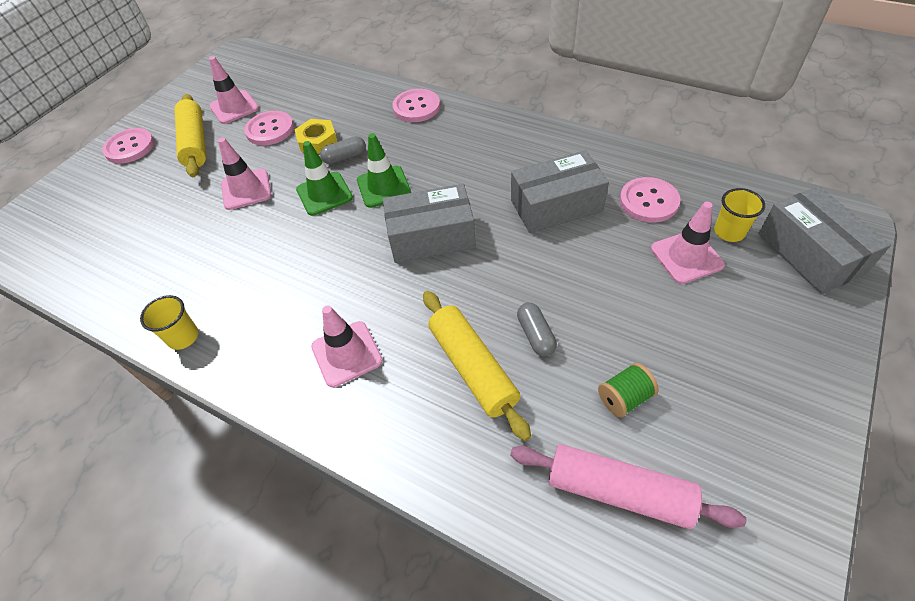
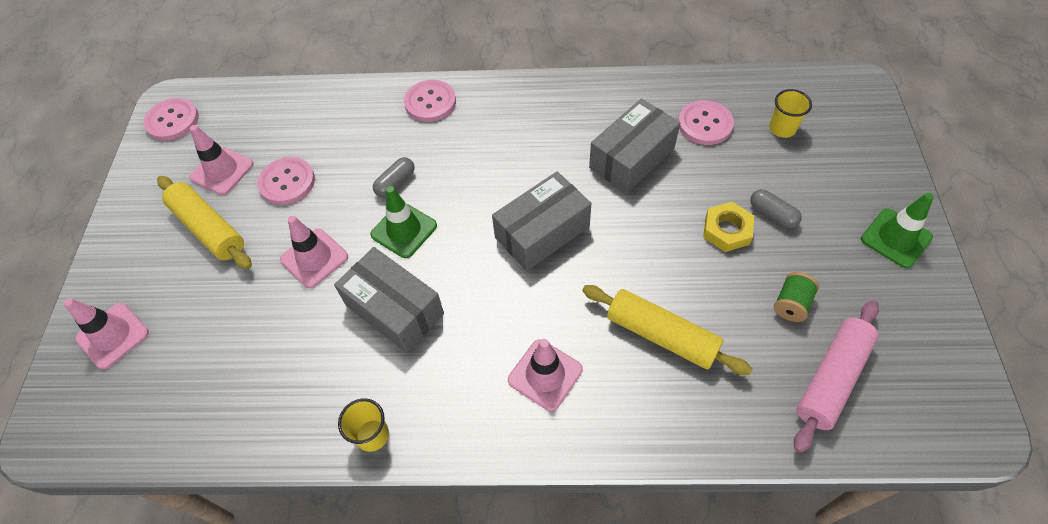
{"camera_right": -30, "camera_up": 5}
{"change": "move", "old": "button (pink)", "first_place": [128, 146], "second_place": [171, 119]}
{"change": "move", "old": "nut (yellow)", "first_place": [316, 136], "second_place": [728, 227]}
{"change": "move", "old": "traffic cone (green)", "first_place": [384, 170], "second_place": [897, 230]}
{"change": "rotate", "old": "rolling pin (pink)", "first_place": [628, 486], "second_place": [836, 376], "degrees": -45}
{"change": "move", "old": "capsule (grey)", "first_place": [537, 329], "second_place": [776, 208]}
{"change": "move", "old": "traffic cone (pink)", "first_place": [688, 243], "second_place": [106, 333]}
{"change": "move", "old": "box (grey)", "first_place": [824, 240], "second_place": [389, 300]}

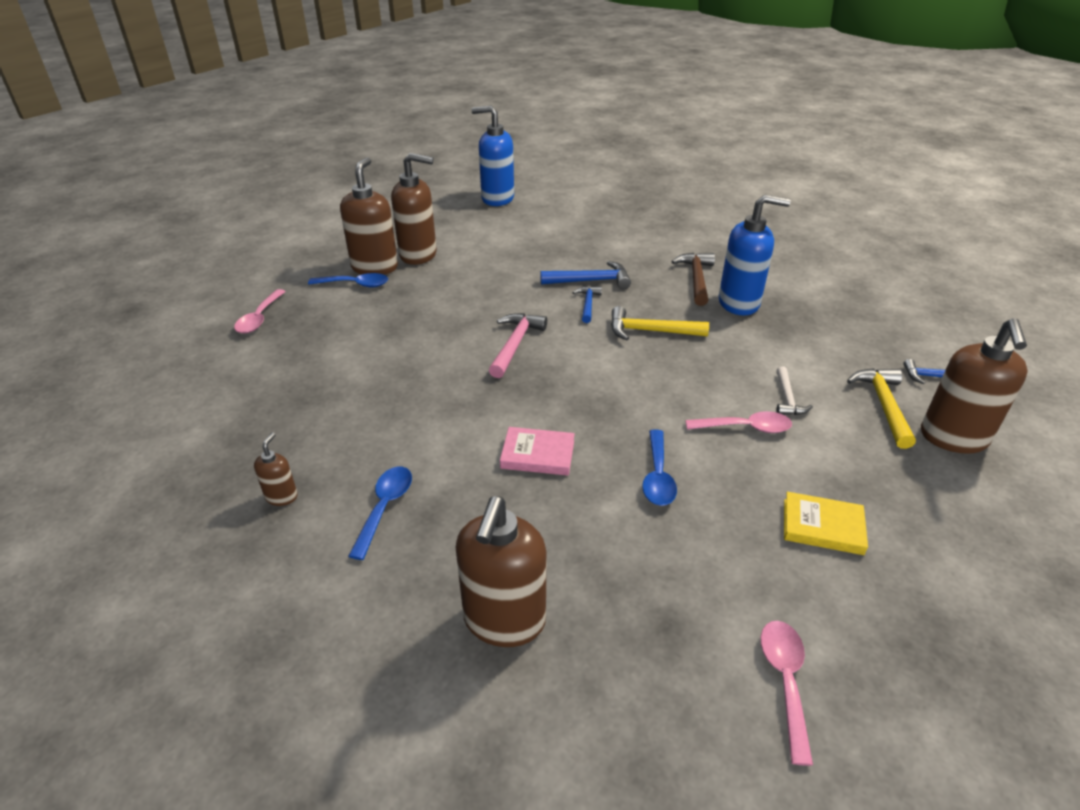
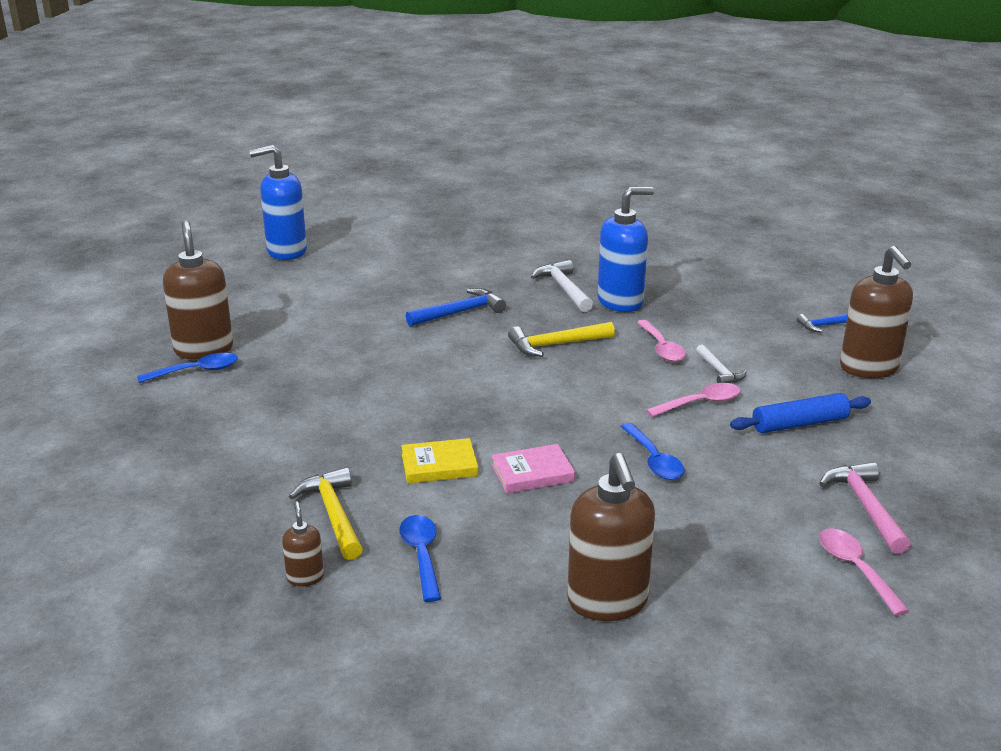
{"camera_right": -25, "camera_up": -10}
{"change": "move", "old": "spoon (pink)", "first_place": [260, 311], "second_place": [661, 341]}
{"change": "delete", "old": "soap dispenser (brown)", "first_place": [414, 209]}
{"change": "move", "old": "hammer (pink)", "first_place": [518, 345], "second_place": [865, 508]}
{"change": "delete", "old": "hammer (blue)", "first_place": [587, 304]}
{"change": "recolor", "old": "hammer (brown)", "new": "hammer (white)", "first_place": [693, 279], "second_place": [562, 286]}
{"change": "move", "old": "book (yellow)", "first_place": [826, 523], "second_place": [439, 461]}
{"change": "move", "old": "hammer (yellow)", "first_place": [881, 408], "second_place": [326, 513]}
{"change": "insert", "new": "rolling pin (blue)", "second_place": [800, 413]}

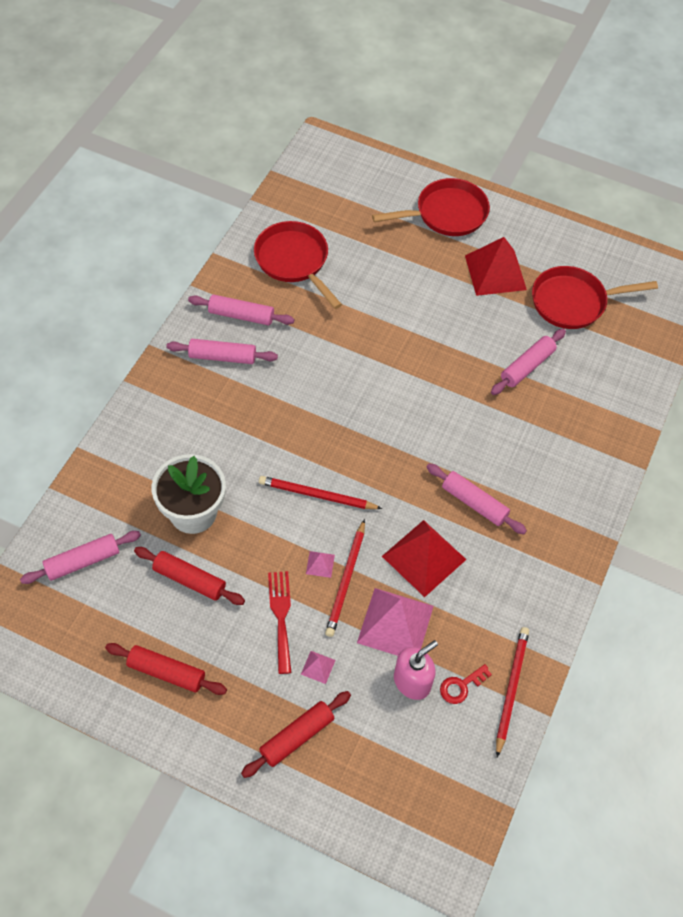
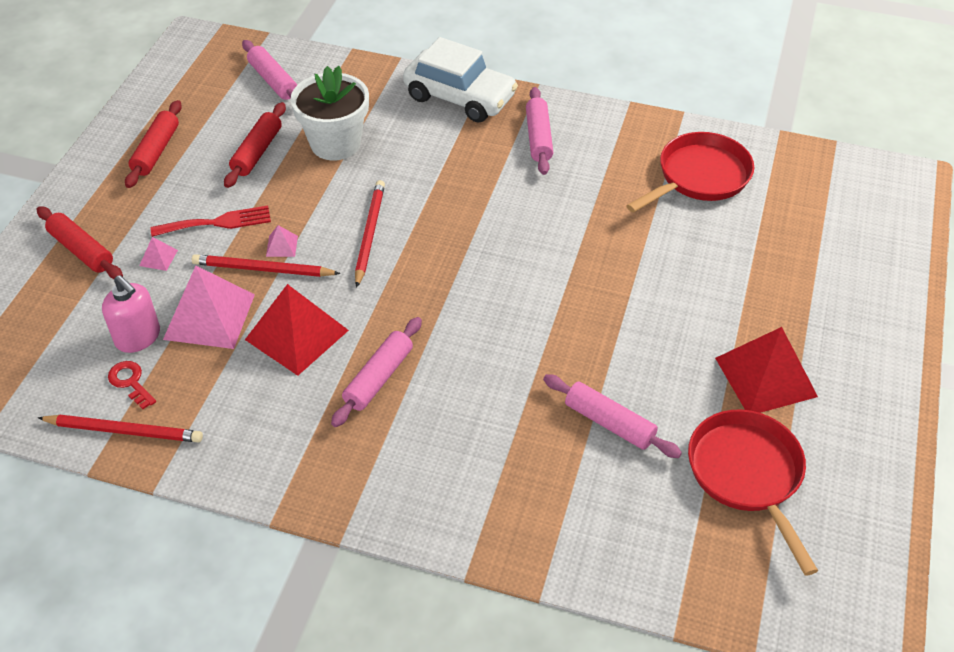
{"camera_right": 85, "camera_up": -10}
{"change": "delete", "old": "rolling pin (pink)", "first_place": [241, 309]}
{"change": "delete", "old": "pan (red)", "first_place": [431, 207]}
{"change": "insert", "new": "car (white)", "second_place": [460, 80]}

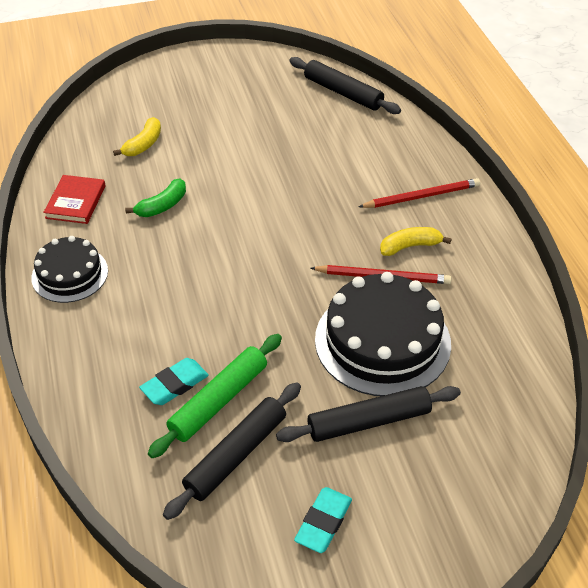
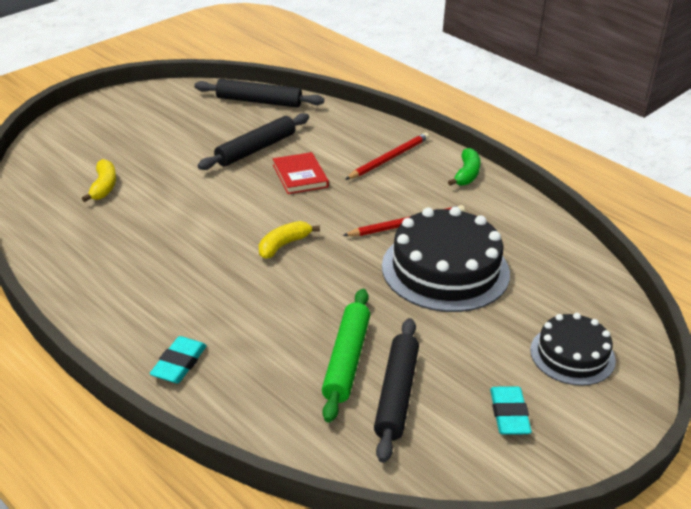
{"camera_right": -30, "camera_up": -10}
{"change": "move", "old": "cake (black)", "first_place": [69, 269], "second_place": [573, 349]}
{"change": "move", "old": "book (red)", "first_place": [74, 199], "second_place": [301, 173]}
{"change": "move", "old": "banana (green)", "first_place": [155, 198], "second_place": [464, 167]}
{"change": "move", "old": "eraser (turquoise)", "first_place": [174, 381], "second_place": [178, 359]}
{"change": "move", "old": "rolling pin (black)", "first_place": [368, 414], "second_place": [253, 141]}
{"change": "move", "old": "banana (yellow)", "first_place": [416, 241], "second_place": [289, 240]}

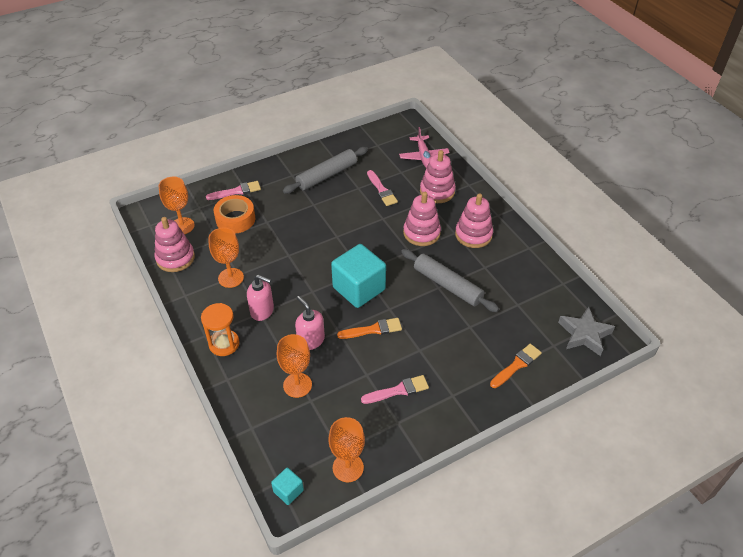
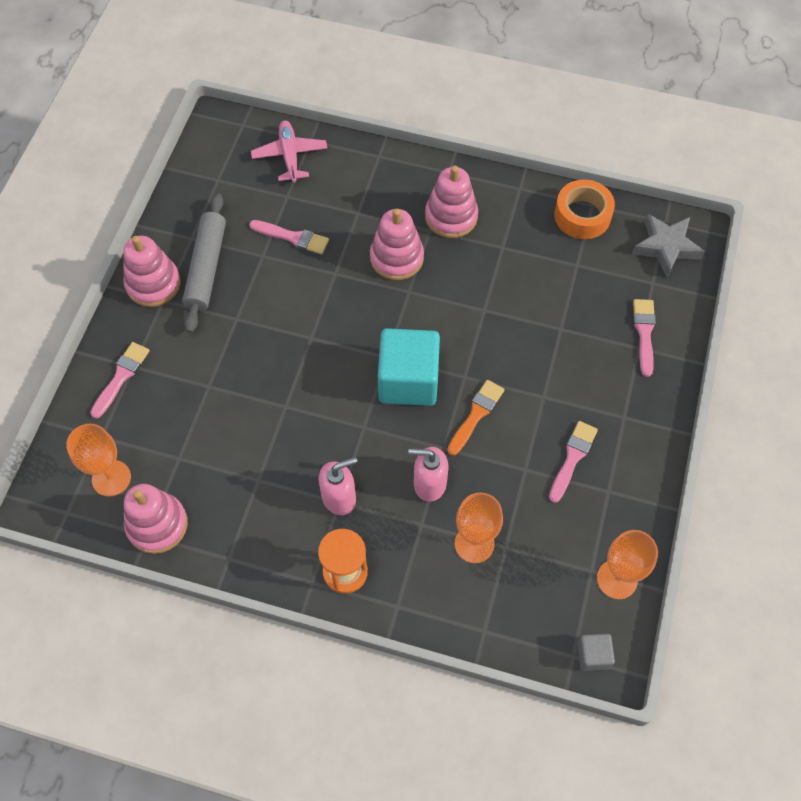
{"camera_right": -45, "camera_up": 15}
{"change": "delete", "old": "goblet (orange)", "first_place": [226, 258]}
{"change": "move", "old": "tape (orange)", "first_place": [234, 214], "second_place": [584, 209]}
{"change": "recolor", "old": "cube (turquoise)", "new": "cube (grey)", "first_place": [287, 486], "second_place": [596, 652]}
{"change": "rotate", "old": "plane (pink)", "first_place": [424, 147], "second_place": [289, 151], "degrees": -135}
{"change": "delete", "old": "rolling pin (grey)", "first_place": [450, 280]}
{"change": "move", "old": "stacking toy (pink)", "first_place": [438, 176], "second_place": [151, 271]}
{"change": "recolor", "old": "brush (orange)", "new": "brush (pink)", "first_place": [516, 366], "second_place": [644, 338]}

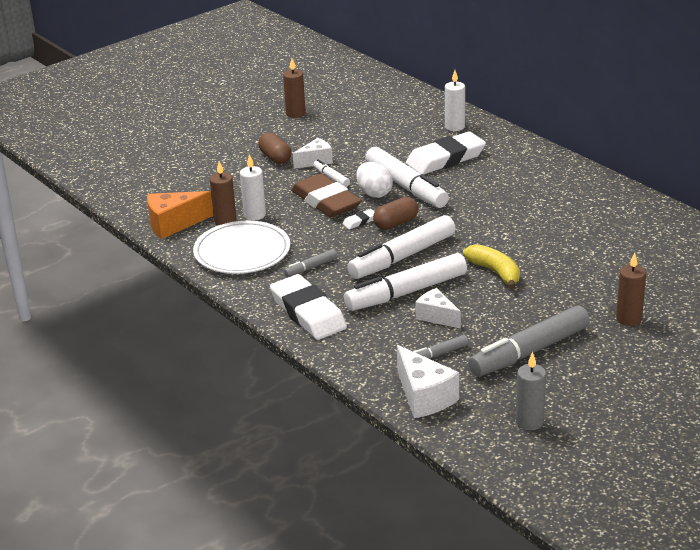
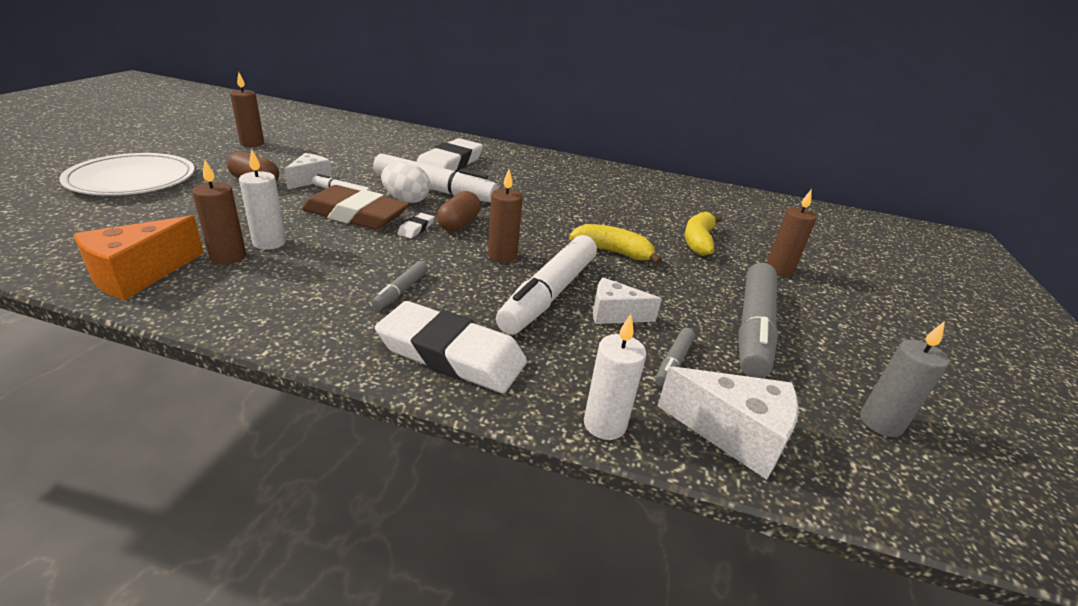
{"camera_right": -40, "camera_up": 0}
{"change": "move", "old": "plate (white)", "first_place": [241, 247], "second_place": [127, 174]}
{"change": "replace", "old": "marker (white)", "new": "candle (brown)", "first_place": [401, 247], "second_place": [505, 216]}
{"change": "move", "old": "candle (white)", "first_place": [455, 100], "second_place": [615, 377]}
{"change": "insert", "new": "banana (yellow)", "second_place": [703, 233]}

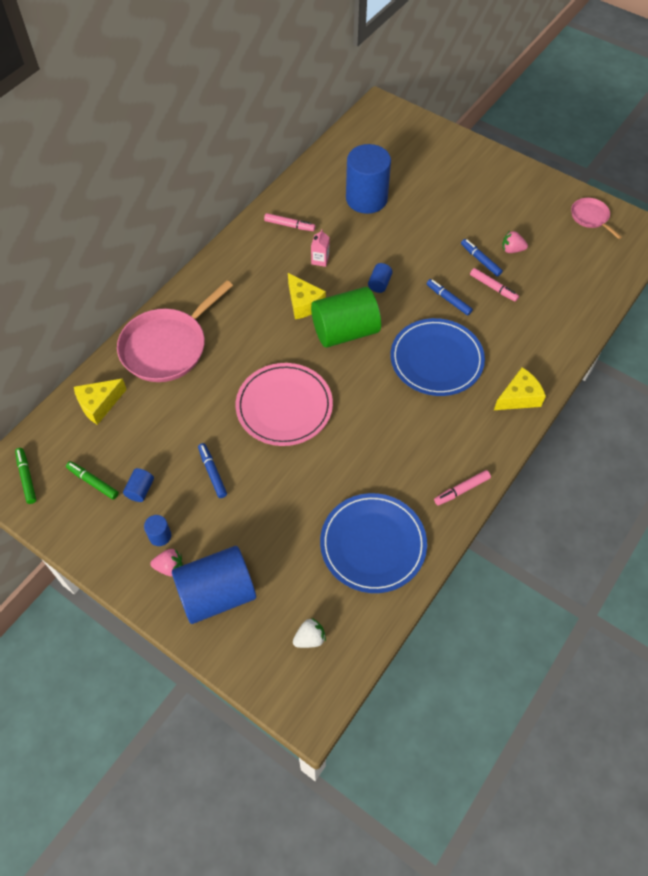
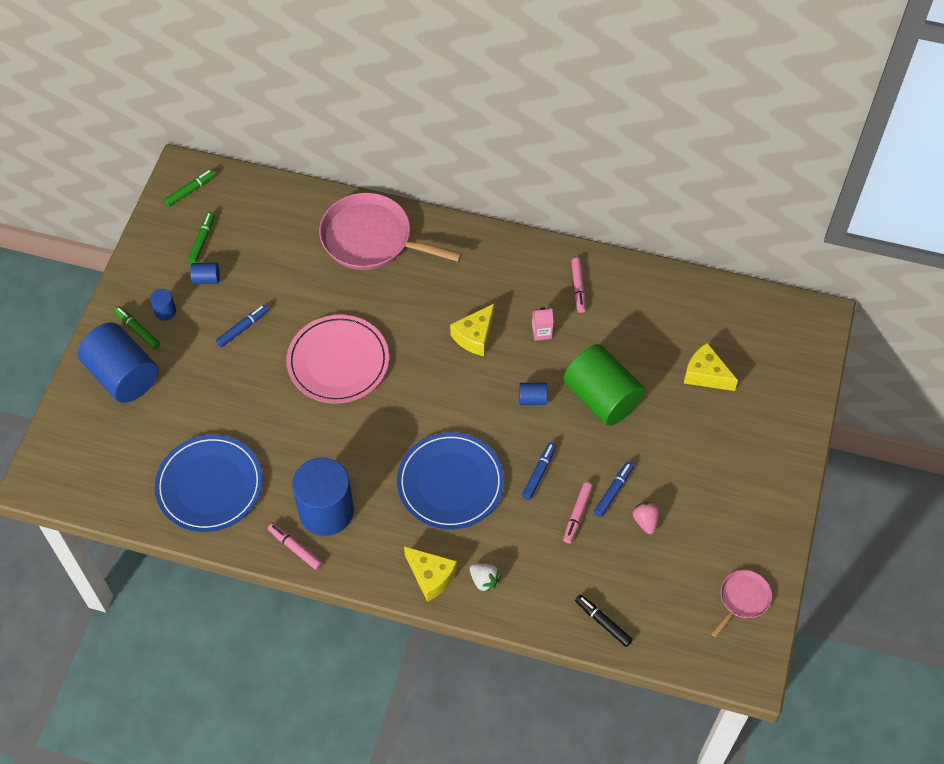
{"camera_right": 70, "camera_up": 0}
{"change": "move", "old": "cheese (yellow)", "first_place": [100, 401], "second_place": [711, 367]}
{"change": "replace", "old": "strawberry (pink)", "new": "marker (green)", "first_place": [167, 562], "second_place": [137, 327]}
{"change": "move", "old": "strawberry (white)", "first_place": [309, 633], "second_place": [485, 577]}
{"change": "move", "old": "cylinder (green)", "first_place": [346, 317], "second_place": [604, 385]}
{"change": "move", "old": "cylinder (blue)", "first_place": [368, 179], "second_place": [323, 496]}
{"change": "insert", "new": "marker (black)", "second_place": [604, 621]}

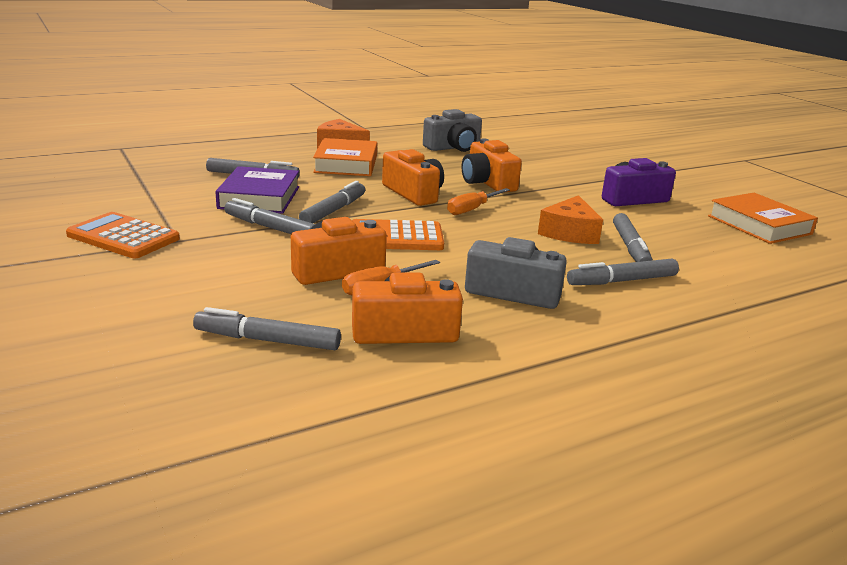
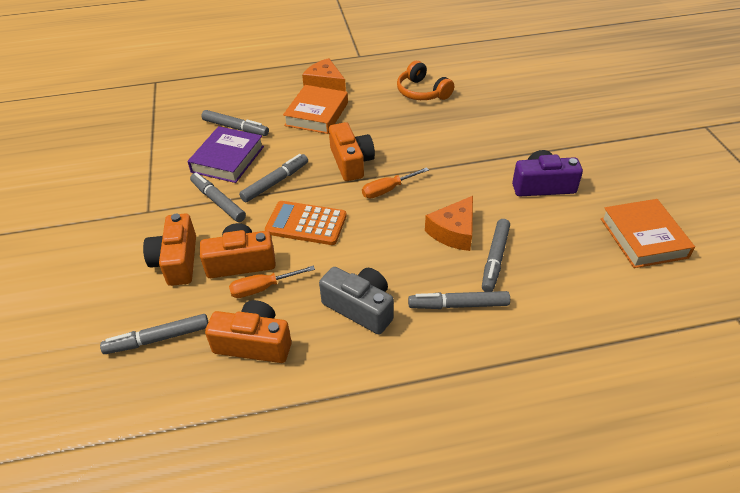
{"camera_right": 20, "camera_up": 20}
{"change": "delete", "old": "calculator (orange)", "first_place": [123, 235]}
{"change": "rotate", "old": "marker (grey)", "first_place": [267, 328], "second_place": [154, 334], "degrees": -45}
{"change": "replace", "old": "camera (grey)", "new": "headphones (orange)", "first_place": [452, 130], "second_place": [425, 80]}
{"change": "move", "old": "camera (orange)", "first_place": [492, 165], "second_place": [169, 249]}

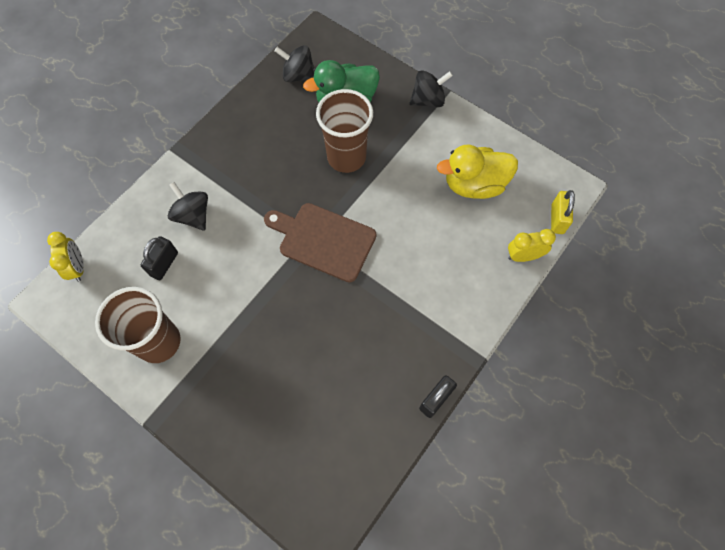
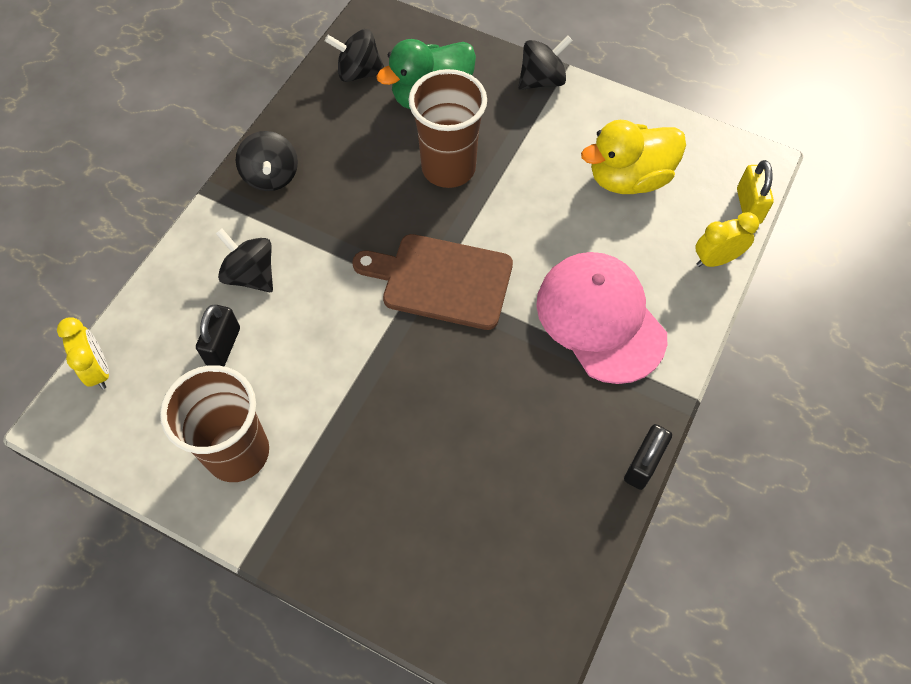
{"camera_right": -10, "camera_up": -5}
{"change": "insert", "new": "spinning top (black)", "second_place": [267, 161]}
{"change": "insert", "new": "cap (pink)", "second_place": [601, 318]}

